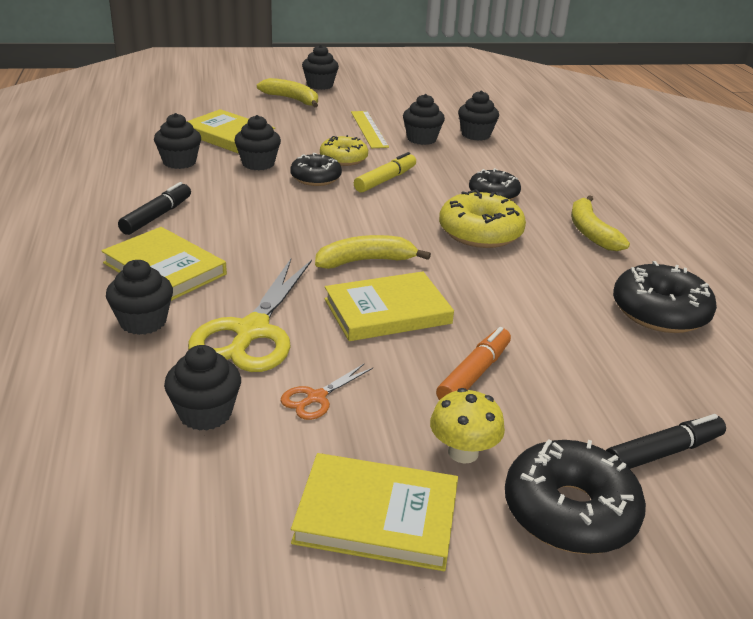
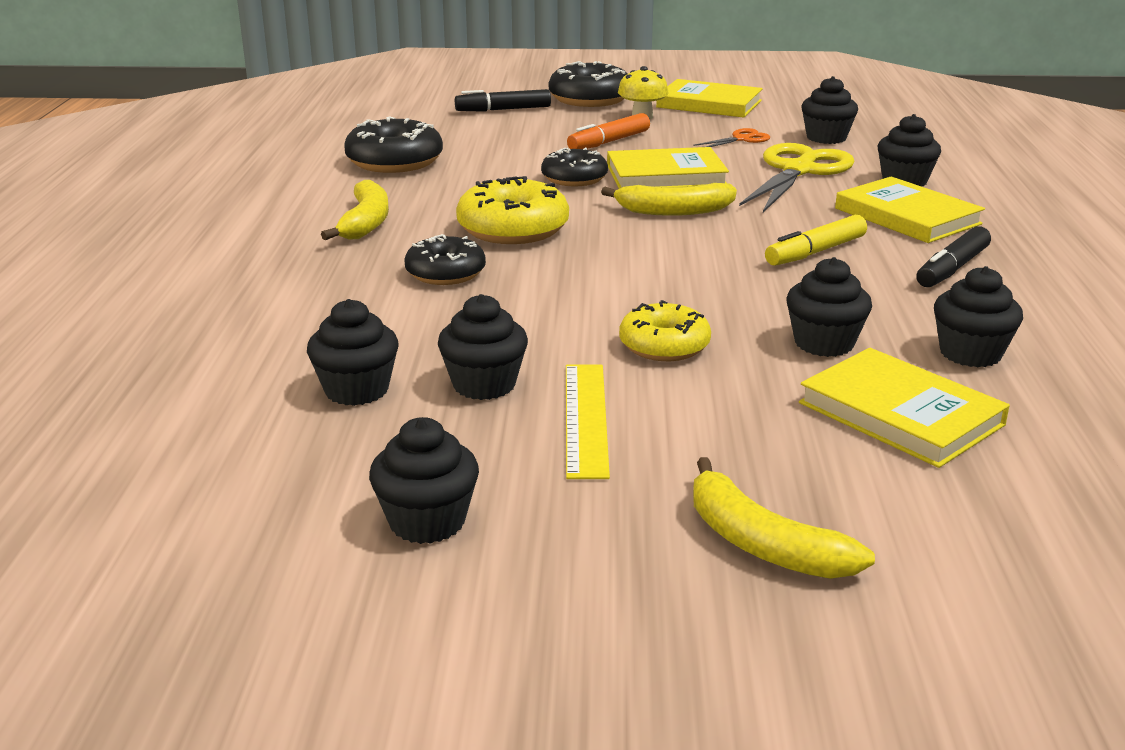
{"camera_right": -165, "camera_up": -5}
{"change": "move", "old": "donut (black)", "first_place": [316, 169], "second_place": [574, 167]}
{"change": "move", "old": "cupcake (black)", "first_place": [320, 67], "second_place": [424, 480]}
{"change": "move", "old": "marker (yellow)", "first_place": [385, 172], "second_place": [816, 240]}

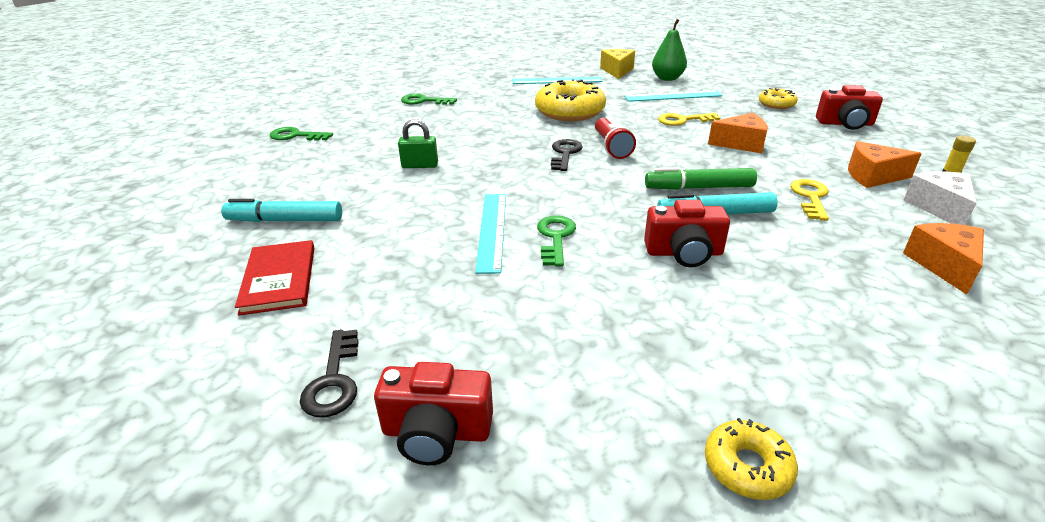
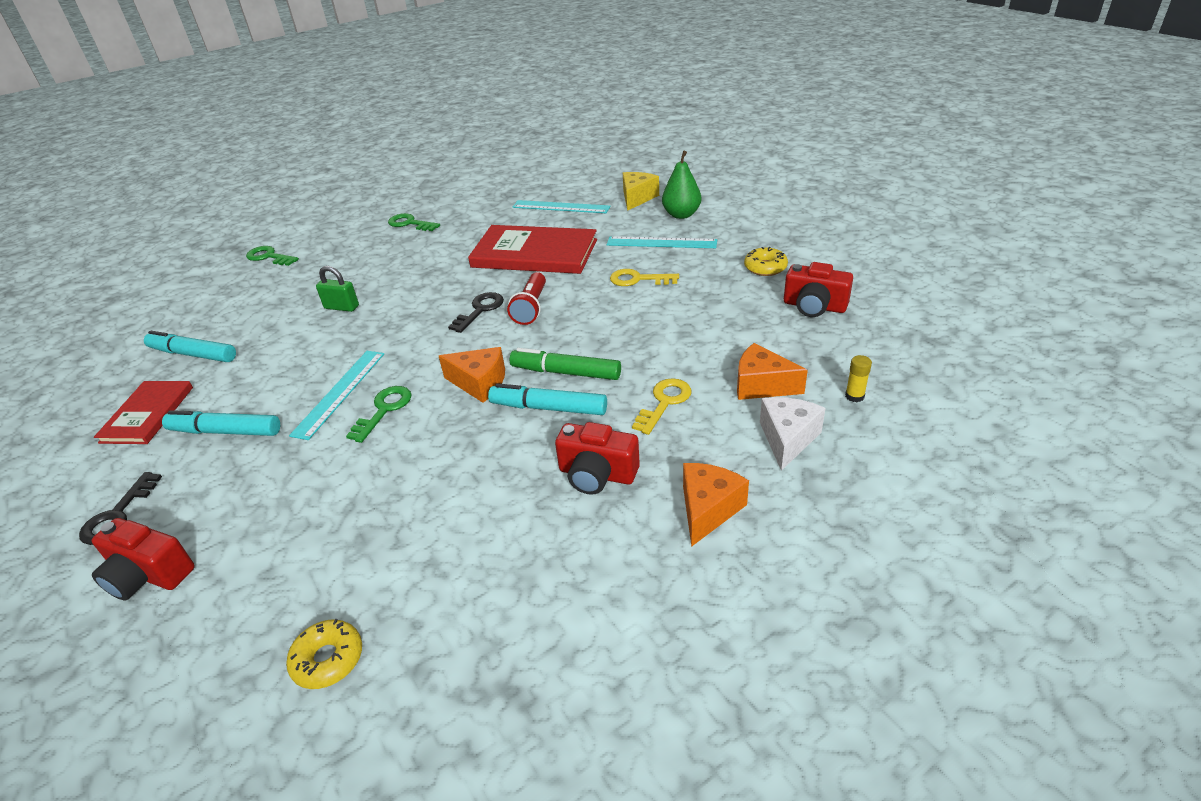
{"camera_right": 20, "camera_up": 5}
{"change": "replace", "old": "donut (yellow)", "new": "book (red)", "first_place": [570, 100], "second_place": [532, 249]}
{"change": "move", "old": "camera (red)", "first_place": [687, 233], "second_place": [597, 458]}
{"change": "move", "old": "cheese (orange)", "first_place": [738, 133], "second_place": [472, 375]}
{"change": "insert", "new": "marker (turquoise)", "second_place": [221, 423]}

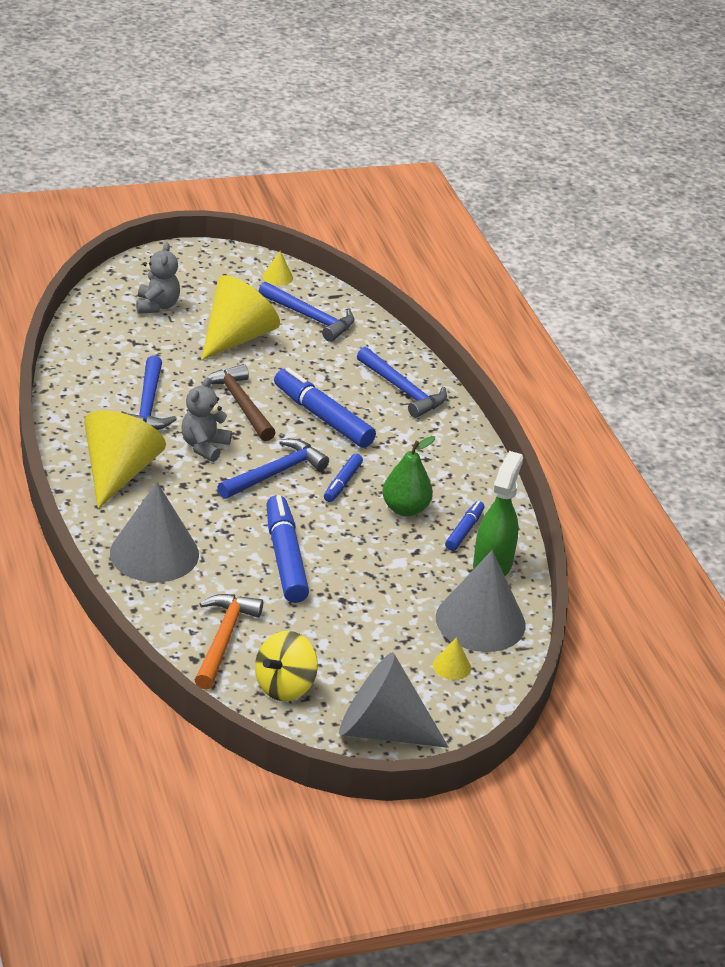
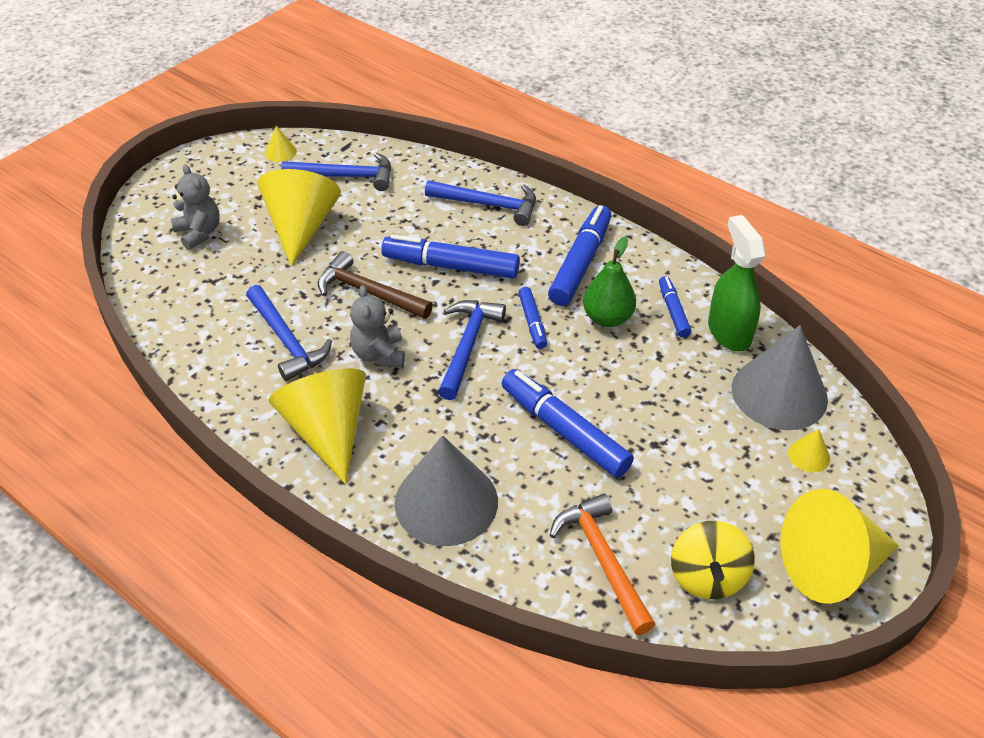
{"camera_right": -30, "camera_up": 10}
{"change": "recolor", "old": "cone (grey)", "new": "cone (yellow)", "first_place": [394, 700], "second_place": [840, 546]}
{"change": "insert", "new": "marker (blue)", "second_place": [579, 255]}

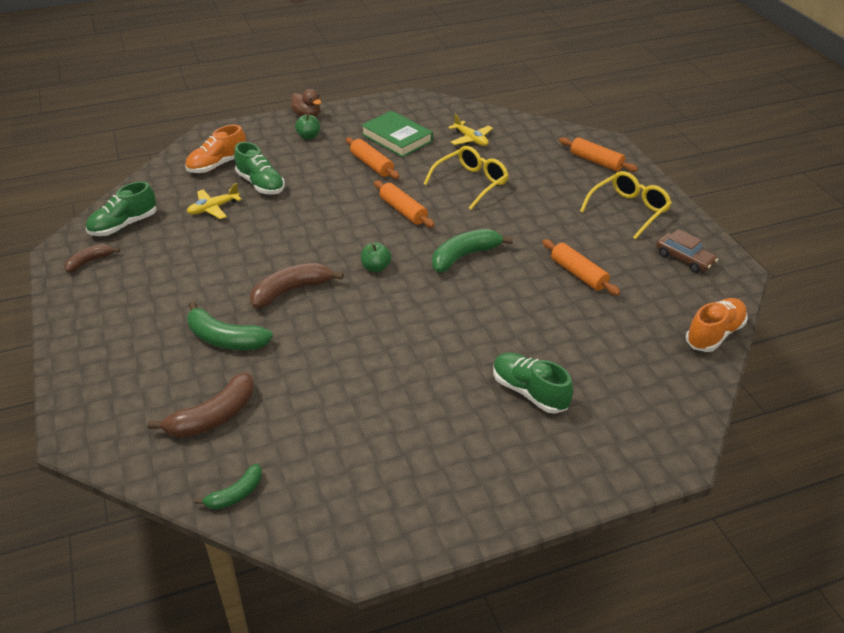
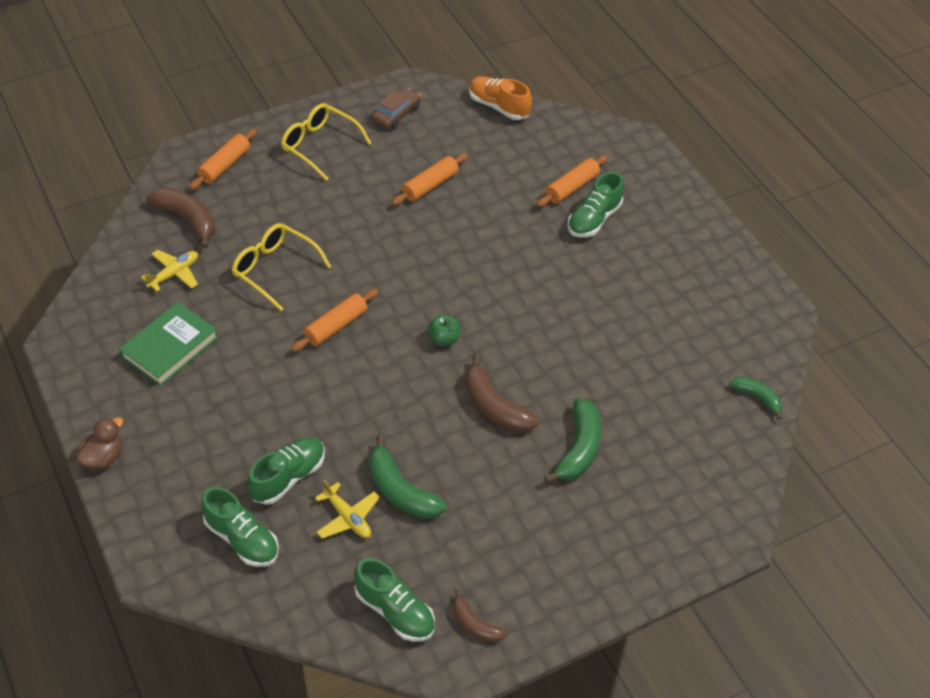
{"camera_right": -100, "camera_up": 10}
{"change": "move", "old": "banana (brown)", "first_place": [200, 405], "second_place": [180, 218]}
{"change": "recolor", "old": "shoe (orange)", "new": "shoe (green)", "first_place": [215, 149], "second_place": [240, 527]}
{"change": "delete", "old": "apple (green)", "first_place": [307, 126]}
{"change": "move", "old": "rolling pin (orange)", "first_place": [373, 158], "second_place": [572, 181]}
{"change": "move", "old": "banana (green)", "first_place": [472, 251], "second_place": [408, 477]}

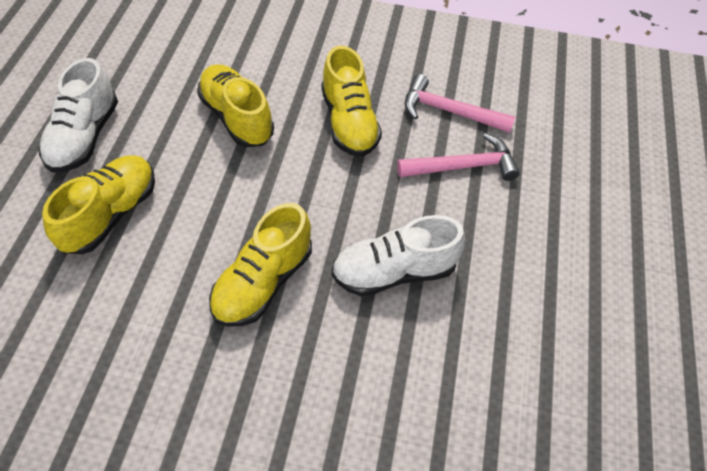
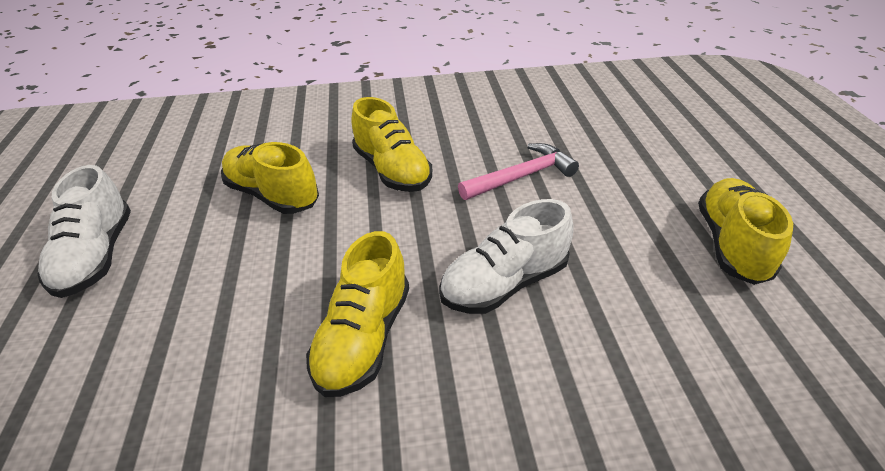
{"camera_right": -15, "camera_up": -15}
{"change": "move", "old": "shoe (yellow)", "first_place": [98, 204], "second_place": [745, 231]}
{"change": "delete", "old": "hammer (pink)", "first_place": [460, 103]}

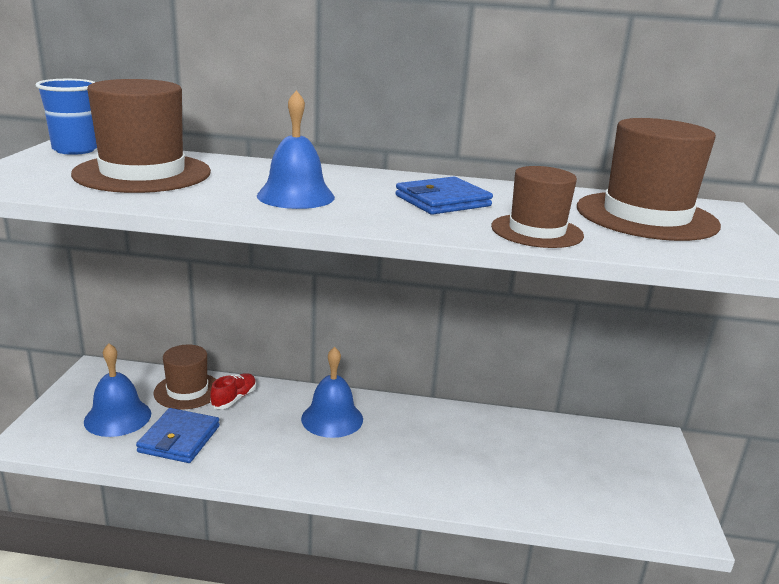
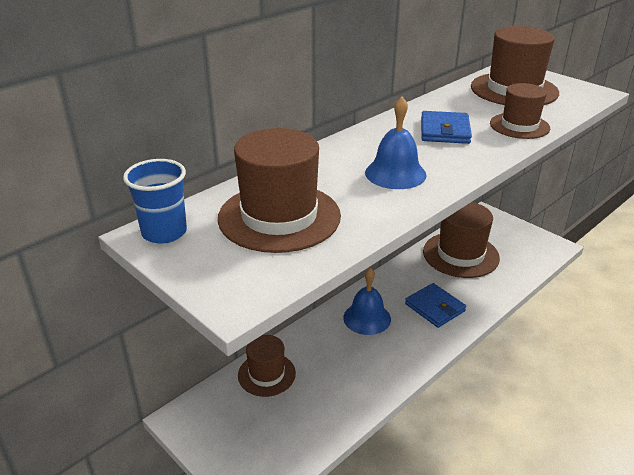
{"camera_right": -50, "camera_up": 10}
{"change": "delete", "old": "bell (blue)", "first_place": [117, 390]}
{"change": "move", "old": "wallet (blue)", "first_place": [178, 435], "second_place": [435, 305]}
{"change": "delete", "old": "shoe (red)", "first_place": [233, 391]}
{"change": "insert", "new": "hat (brown)", "second_place": [461, 240]}

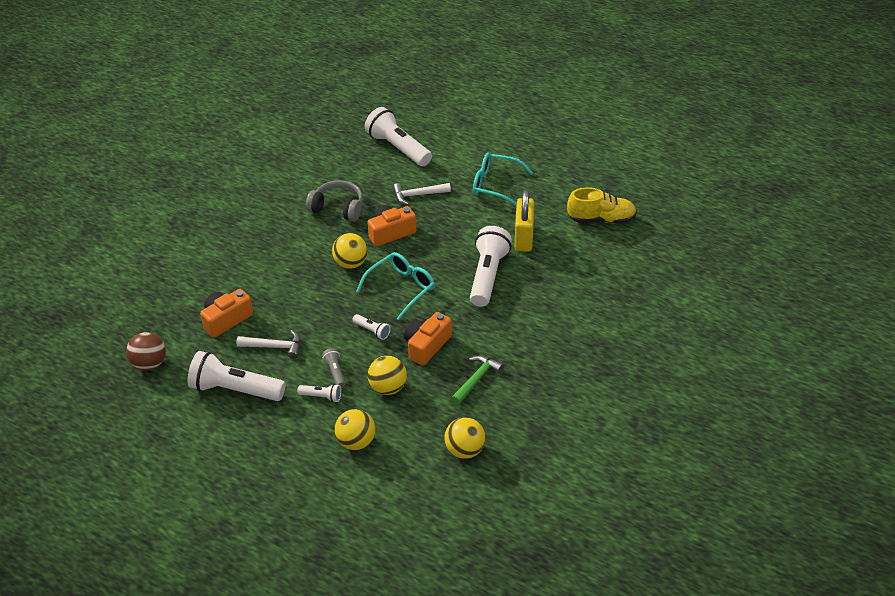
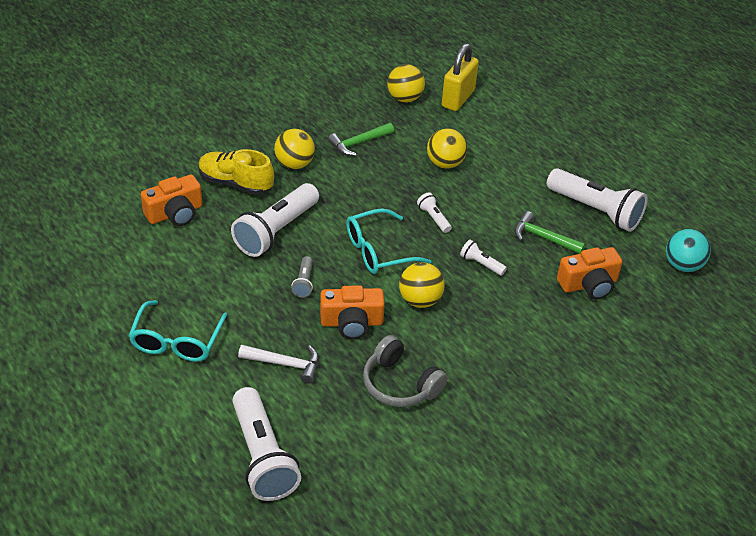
{"camera_right": -160, "camera_up": 0}
{"change": "recolor", "old": "ball (brown)", "new": "ball (turquoise)", "first_place": [146, 351], "second_place": [688, 250]}
{"change": "recolor", "old": "hammer (white)", "new": "hammer (green)", "first_place": [268, 344], "second_place": [549, 232]}
{"change": "move", "old": "flashlight (white)", "first_place": [319, 393], "second_place": [483, 258]}
{"change": "move", "old": "flashlight (grey)", "first_place": [333, 368], "second_place": [302, 277]}
{"change": "move", "old": "ball (yellow)", "first_place": [355, 429], "second_place": [294, 149]}
{"change": "move", "old": "camera (orange)", "first_place": [428, 338], "second_place": [171, 200]}
{"change": "rotate", "old": "glasses (turquoise)", "first_place": [503, 179], "second_place": [178, 331], "degrees": 60}
{"change": "move", "old": "padlock (yellow)", "first_place": [524, 221], "second_place": [460, 77]}
{"change": "move", "old": "shoe (yellow)", "first_place": [602, 205], "second_place": [236, 172]}

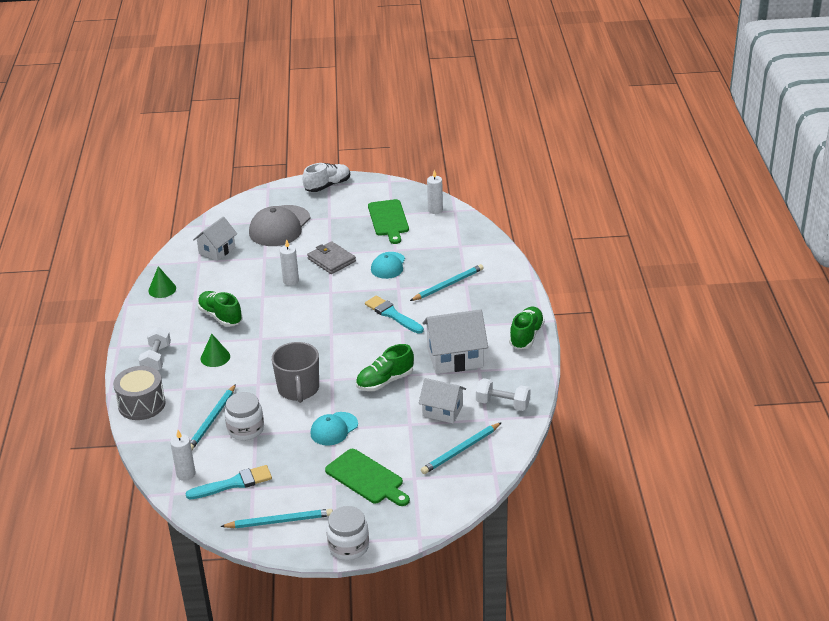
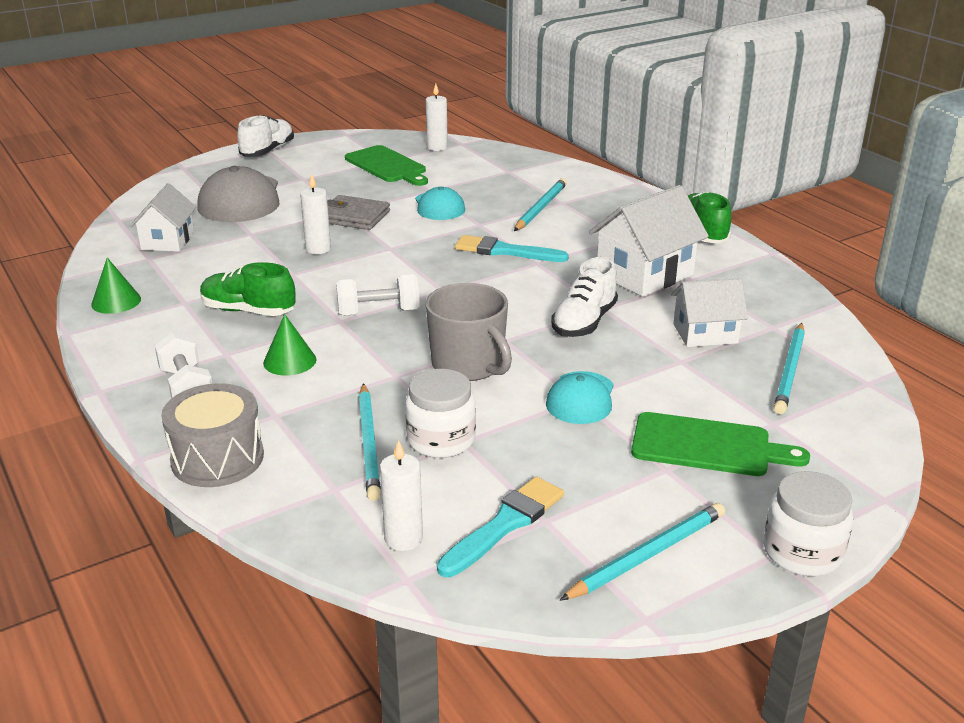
{"camera_right": -30, "camera_up": -5}
{"change": "recolor", "old": "shoe (green)", "new": "shoe (white)", "first_place": [385, 367], "second_place": [584, 297]}
{"change": "move", "old": "dumbbell (white)", "first_place": [503, 394], "second_place": [378, 295]}

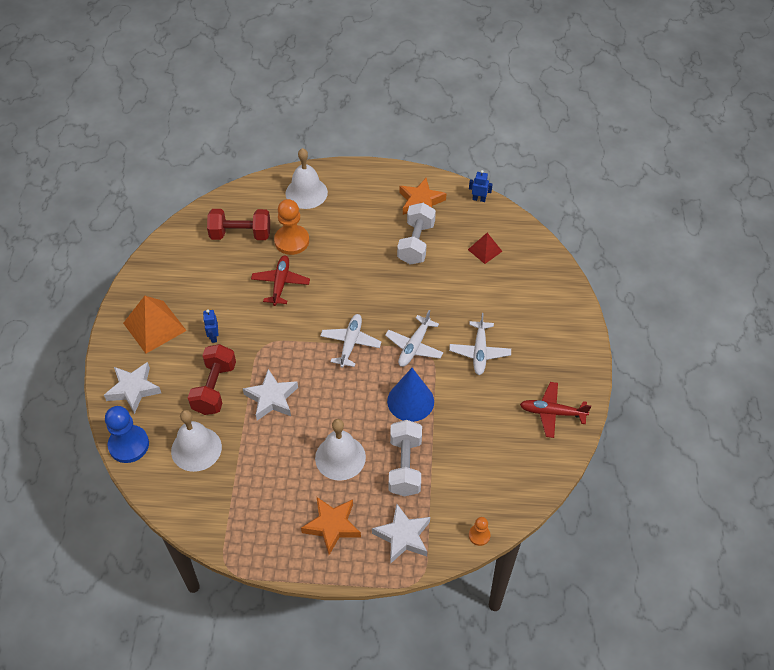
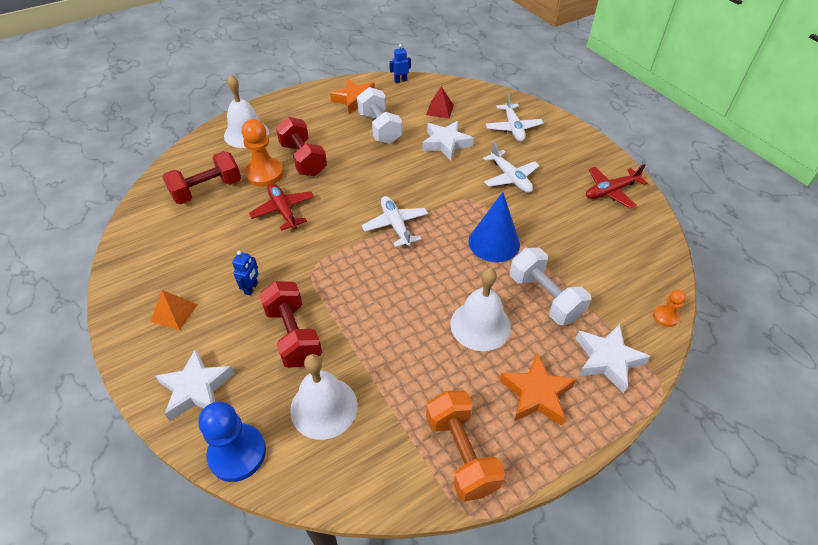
{"camera_right": -35, "camera_up": -5}
{"change": "resize", "old": "pyramid (orange)", "first_place": [155, 324], "second_place": [174, 310], "factor": 0.56}
{"change": "rotate", "old": "robot (blue)", "first_place": [210, 326], "second_place": [245, 273], "degrees": -120}
{"change": "move", "old": "star (white)", "first_place": [270, 395], "second_place": [448, 140]}
{"change": "move", "old": "plane (white)", "first_place": [414, 338], "second_place": [514, 117]}
{"change": "insert", "new": "dumbbell (red)", "second_place": [301, 146]}
{"change": "insert", "new": "dumbbell (orange)", "second_place": [465, 446]}

